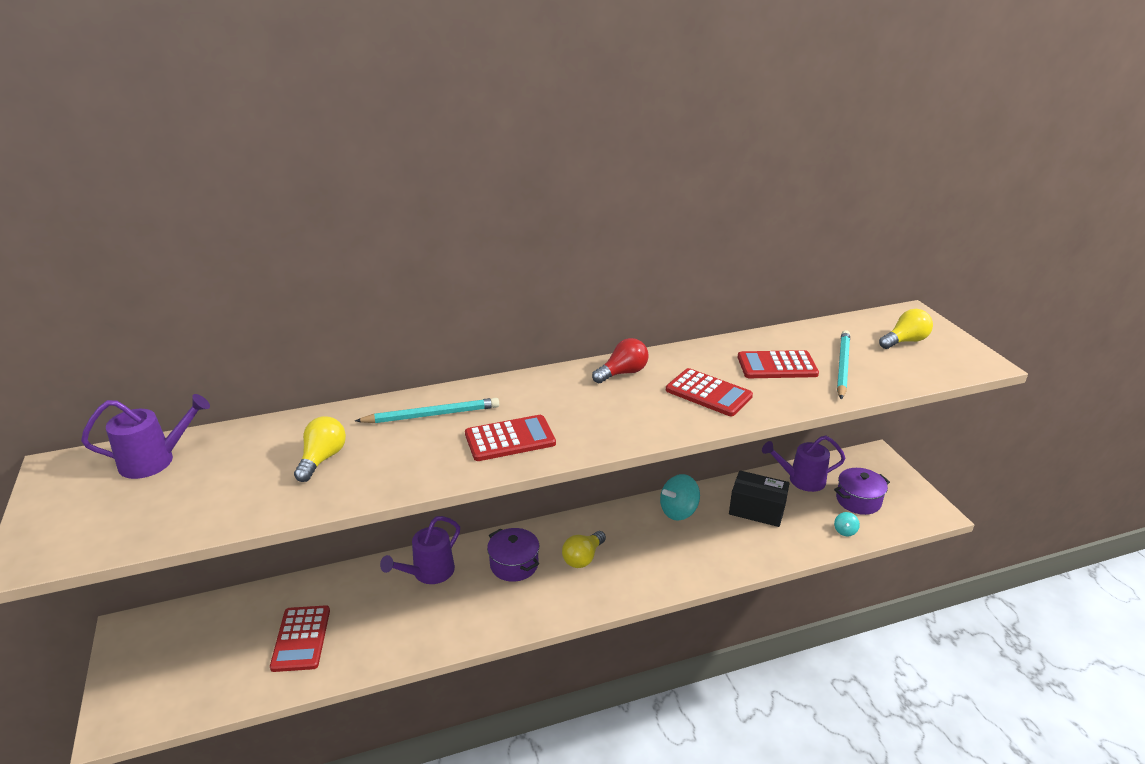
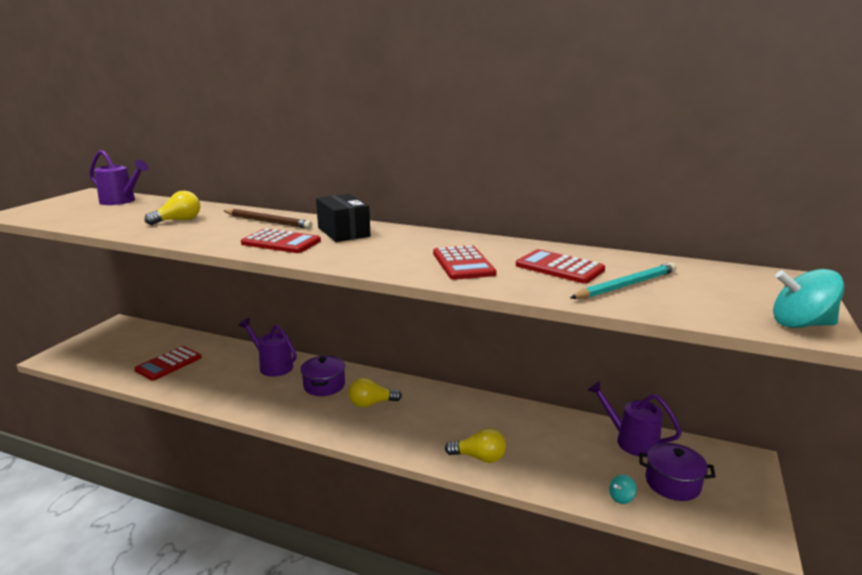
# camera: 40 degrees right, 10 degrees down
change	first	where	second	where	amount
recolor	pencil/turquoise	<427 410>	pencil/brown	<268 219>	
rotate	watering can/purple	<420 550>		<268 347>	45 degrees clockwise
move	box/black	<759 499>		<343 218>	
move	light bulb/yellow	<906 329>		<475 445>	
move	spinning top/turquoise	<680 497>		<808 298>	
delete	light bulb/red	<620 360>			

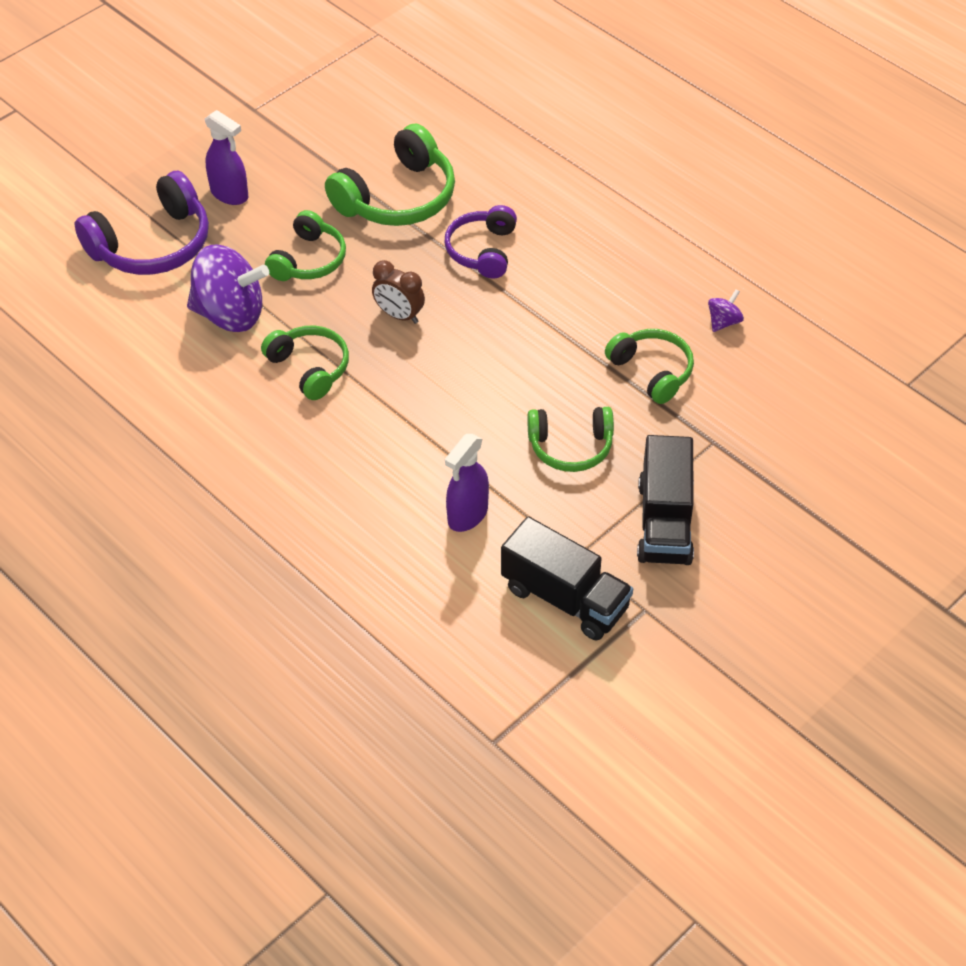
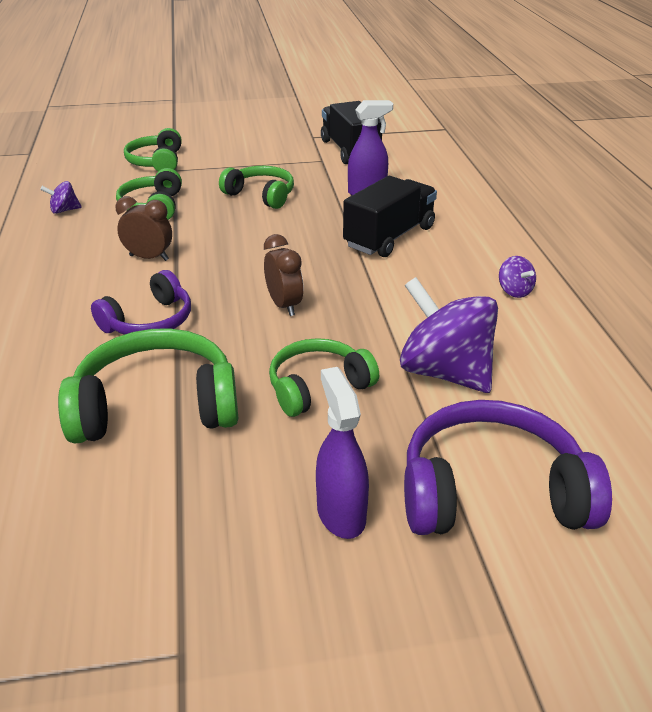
# camera: 145 degrees left, 15 degrees down
change	first	where	second	where	amount
insert			clock/brown	<143 228>	
move	headphones/green	<305 362>		<153 149>	
move	truck/black	<665 500>		<390 216>	
insert			spinning top/purple	<517 277>	

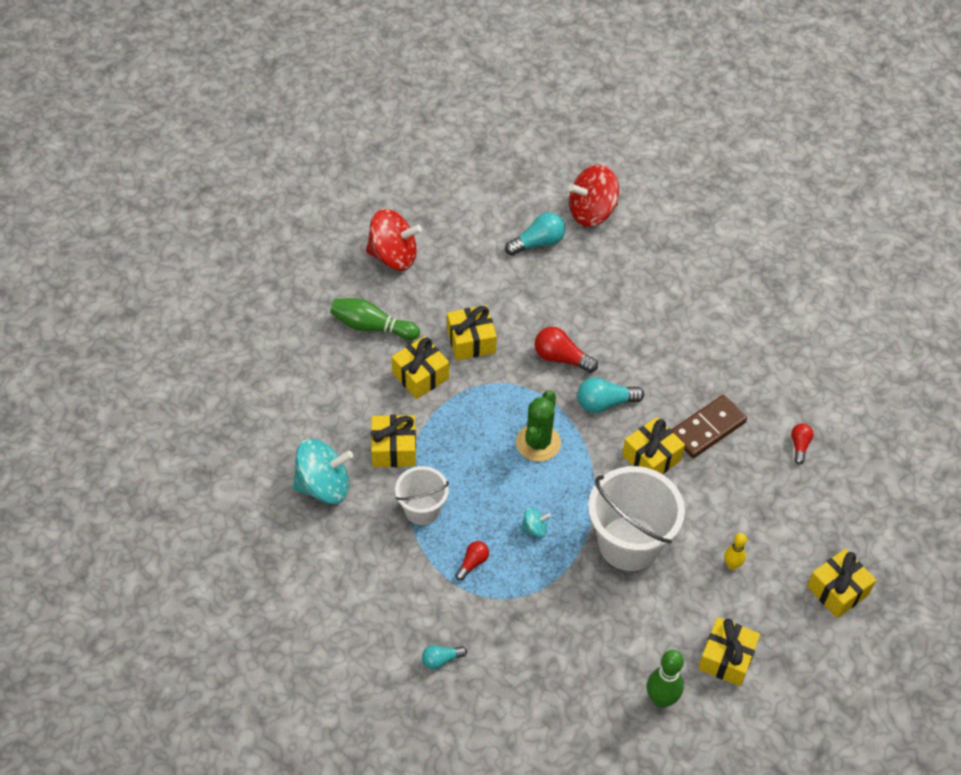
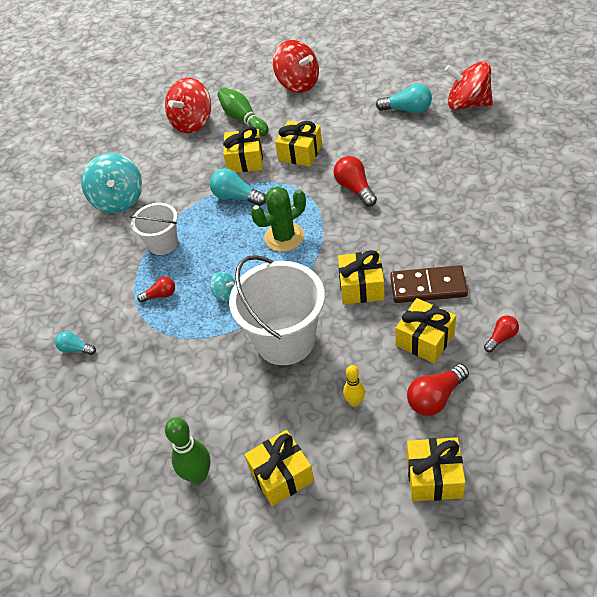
# camera: 45 degrees right, 5 degrees down
change	first	where	second	where	amount
rotate	spinning top/turquoise	<323 471>		<111 183>	45 degrees clockwise
insert			spinning top/red	<188 105>	
move	light bulb/turquoise	<610 395>		<238 187>	
move	gift/yellow	<393 441>		<426 331>	
insert			light bulb/red	<438 390>	

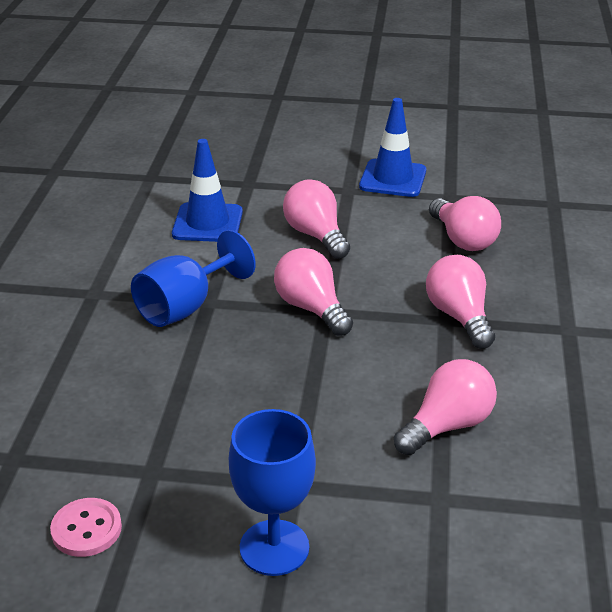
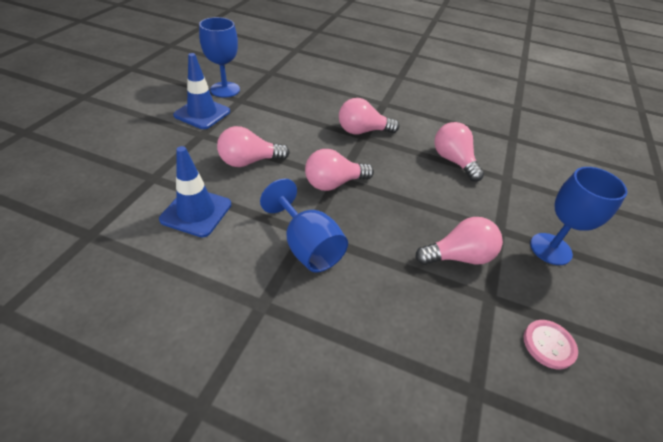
# camera: 80 degrees left, 10 degrees up
change	first	where	second	where	amount
insert			goblet/blue	<219 57>	
move	light bulb/pink	<465 223>		<459 241>	

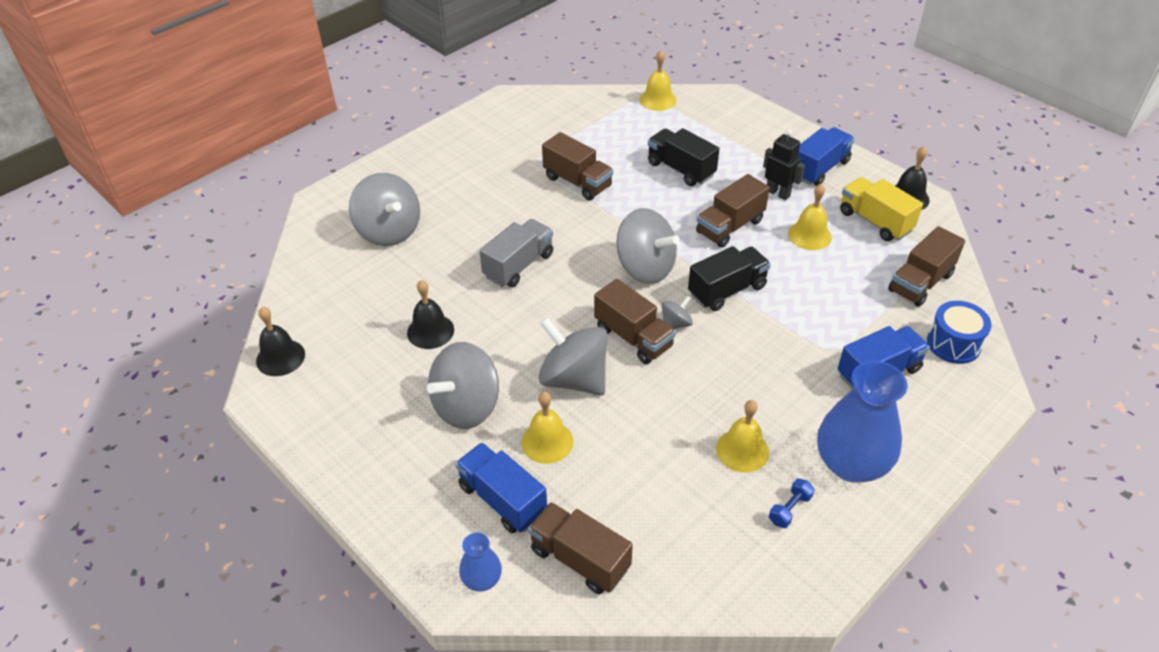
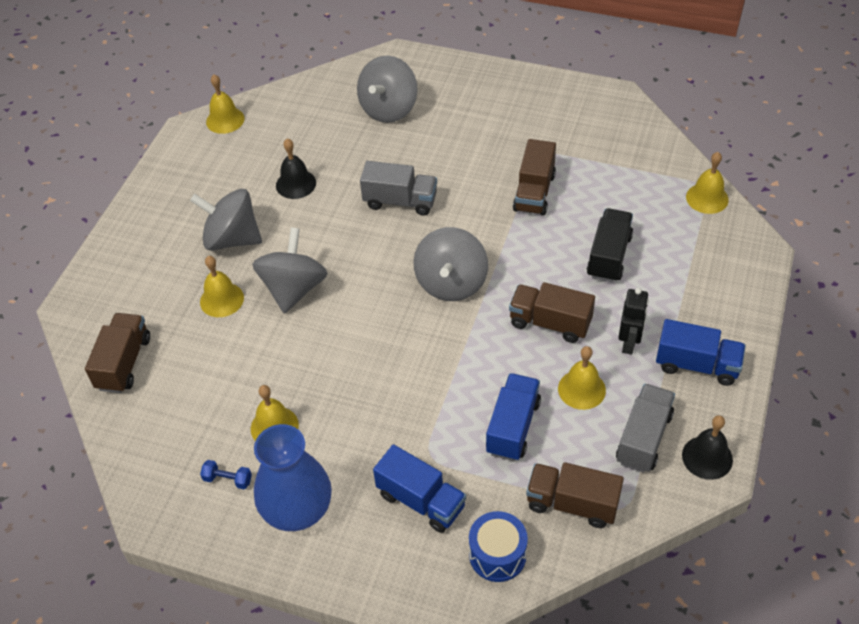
# camera: 65 degrees right, 5 degrees up
change	first	where	second	where	amount
recolor	bell/black	<280 341>	bell/yellow	<225 104>	
move	truck/blue	<501 488>		<513 417>	
recolor	truck/yellow	<881 209>	truck/grey	<645 428>	
delete	vase/blue	<480 562>			
delete	truck/brown	<635 321>			
delete	spinning top/grey	<677 312>			
delete	truck/black	<729 278>			

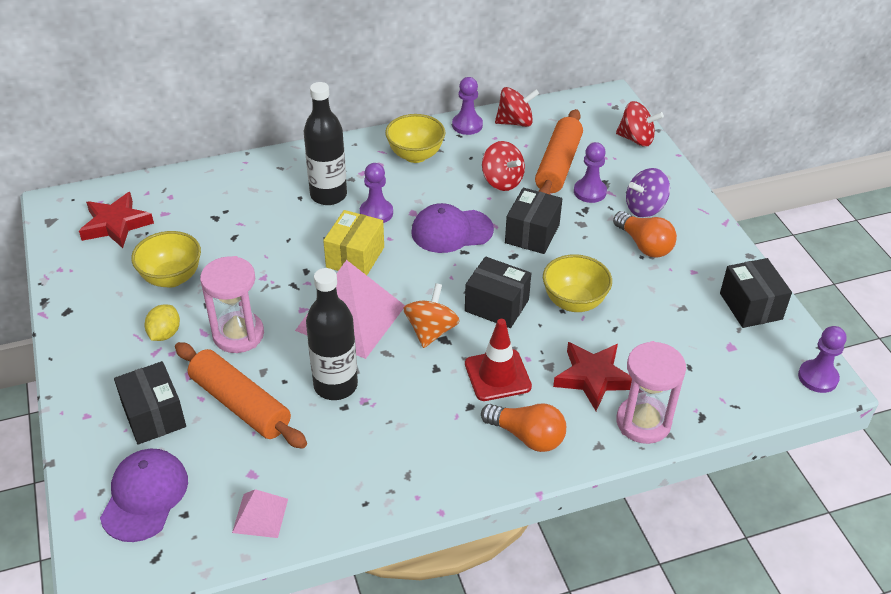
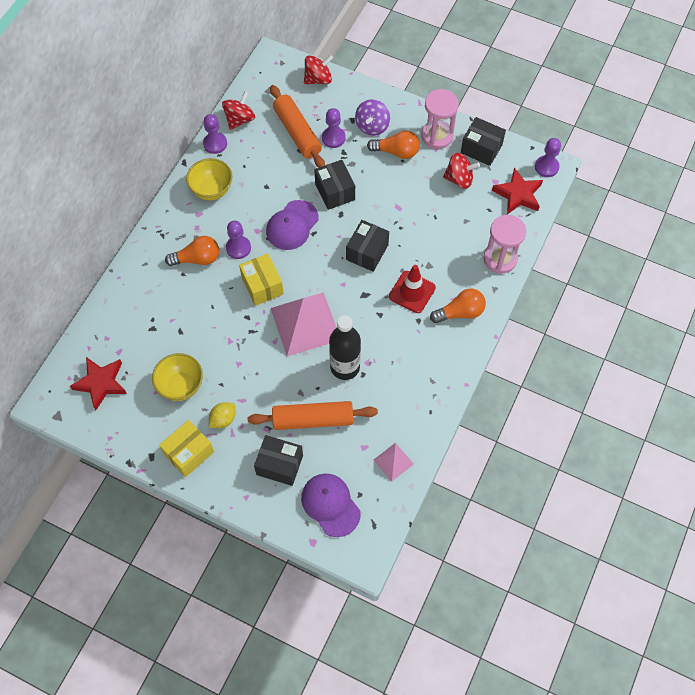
# camera: 45 degrees left, 20 degrees up
change	first	where	second	where	amount
insert			box/yellow	<186 448>	
replace	bottle/black	<325 143>	light bulb/orange	<192 251>	
rotate	lemon/yellow	<162 322>		<222 415>	75 degrees clockwise
rotate	box/black	<498 292>		<367 246>	45 degrees counterclockwise
move	hourglass/pink	<232 304>		<440 119>	
move	spinning top/red	<503 166>		<461 171>	
move	star/red	<592 376>		<517 191>	
delete	spinning top/orange	<432 315>			
delete	bowl/yellow	<577 283>			

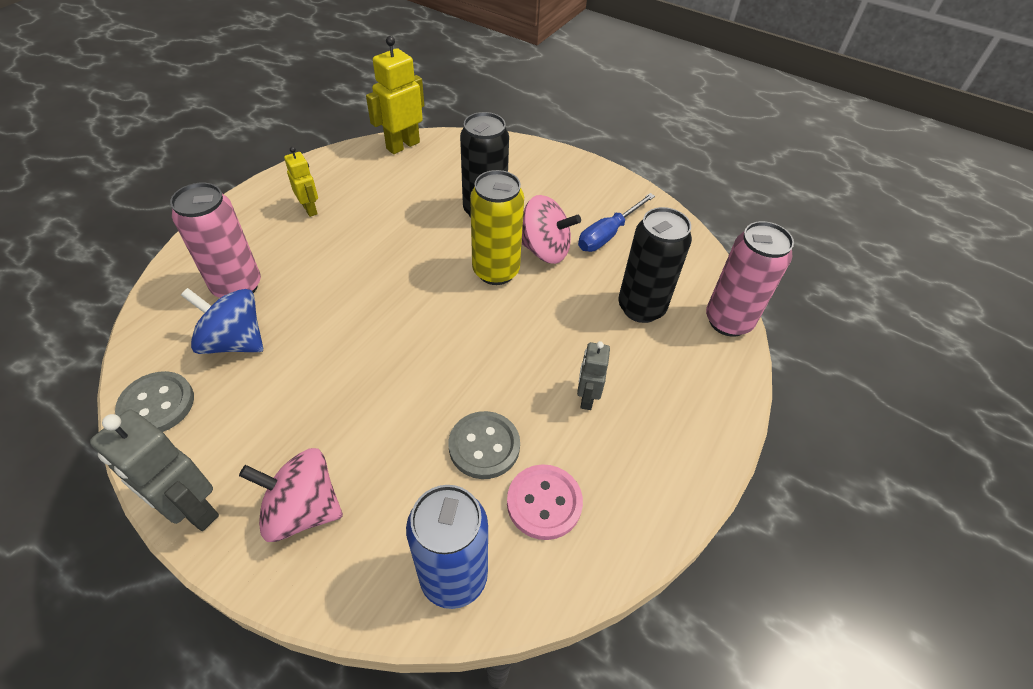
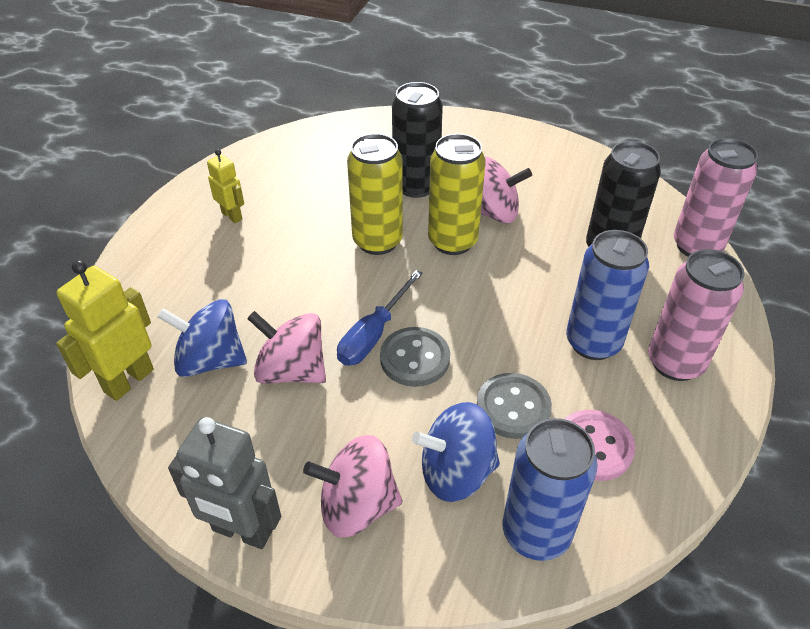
# camera: 10 degrees left, 5 degrees down
change	first	where	second	where	amount
move	robot/yellow	<395 95>		<105 330>	
insert			spinning top/pink	<286 347>	
move	screwdriver/blue	<616 222>		<380 318>	
insert			can/yellow	<375 194>	
move	button/grey	<154 401>		<415 357>	
insert			spinning top/blue	<456 452>	
replace	robot/grey	<593 375>	can/blue	<607 295>	
move	can/pink	<215 240>		<696 315>	

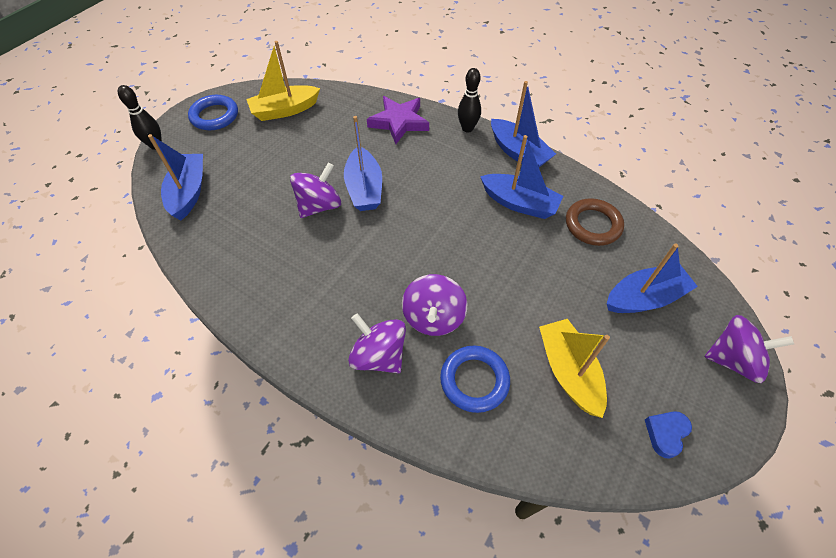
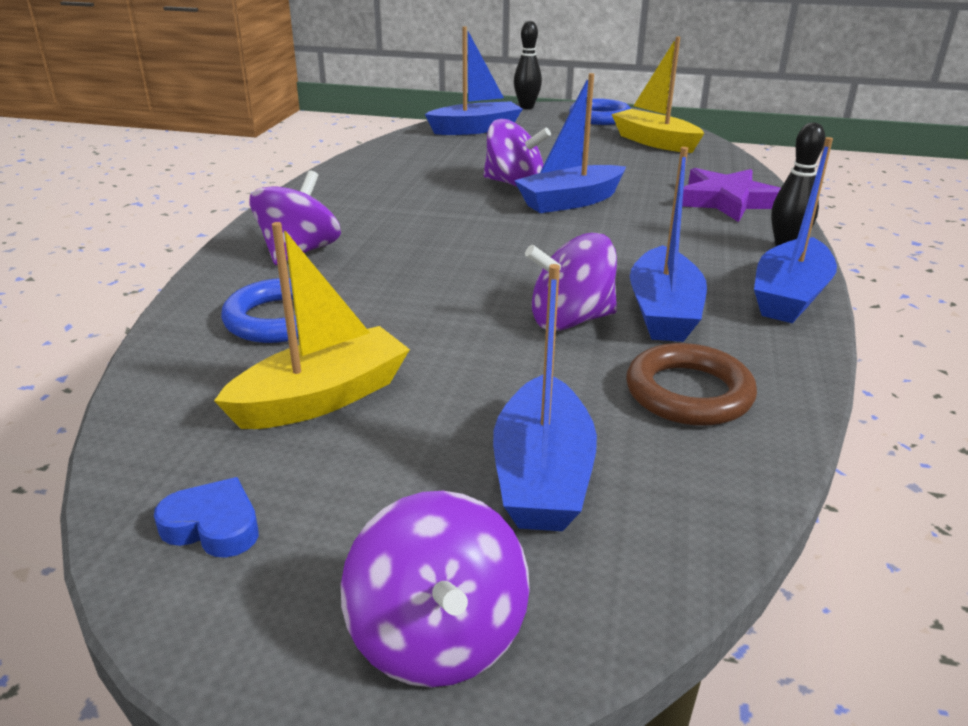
# camera: 70 degrees right, 25 degrees down
change	first	where	second	where	amount
rotate	boat/blue	<652 278>		<545 397>	45 degrees clockwise
move	spinning top/purple	<434 305>		<571 282>	

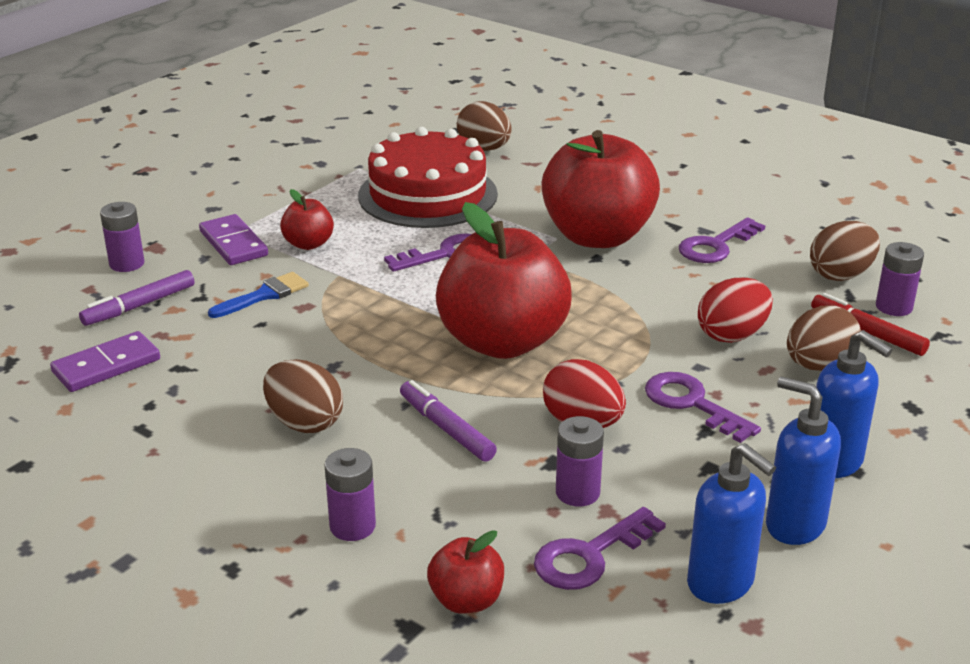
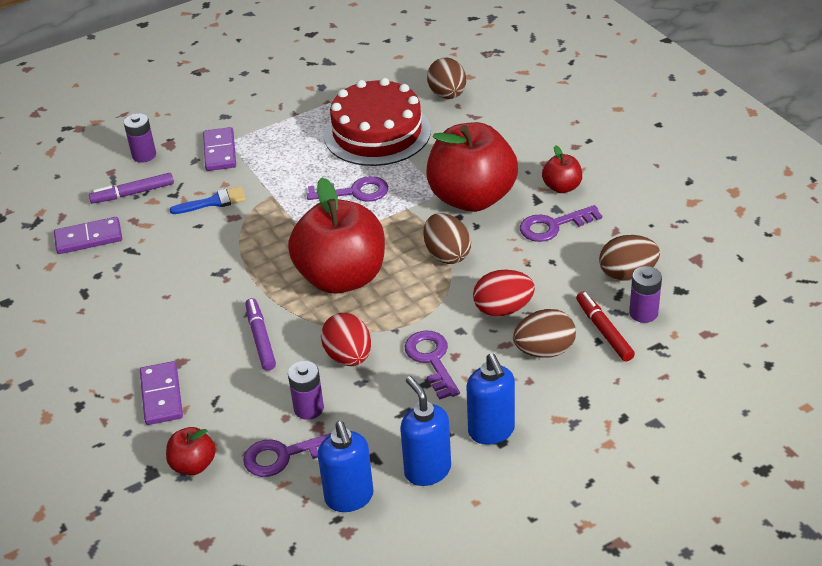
# camera: 25 degrees right, 10 degrees up
change	first	where	second	where	amount
replace	battery/purple	<350 494>	domino/purple	<161 393>	
move	egg/brown	<303 396>		<447 238>	
move	apple/red	<307 219>		<562 169>	

